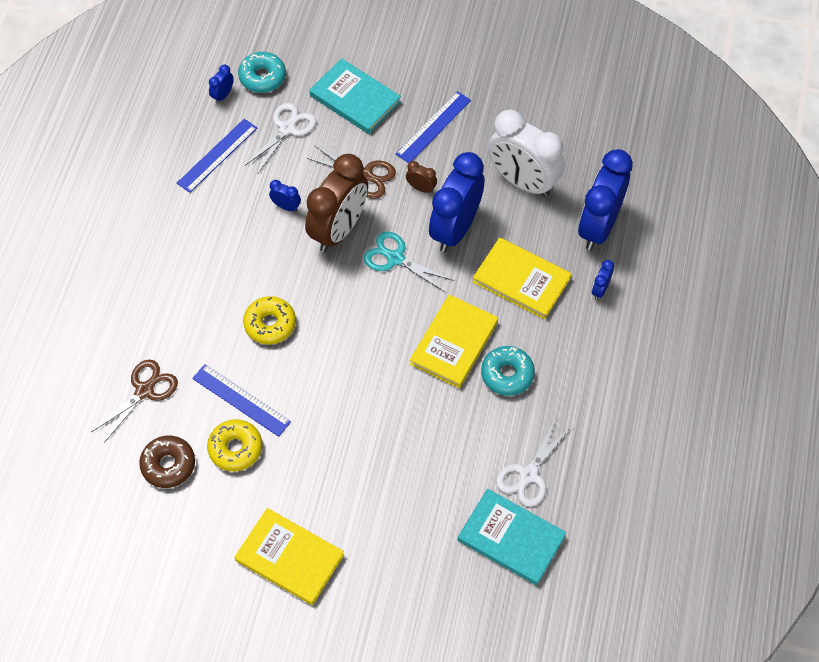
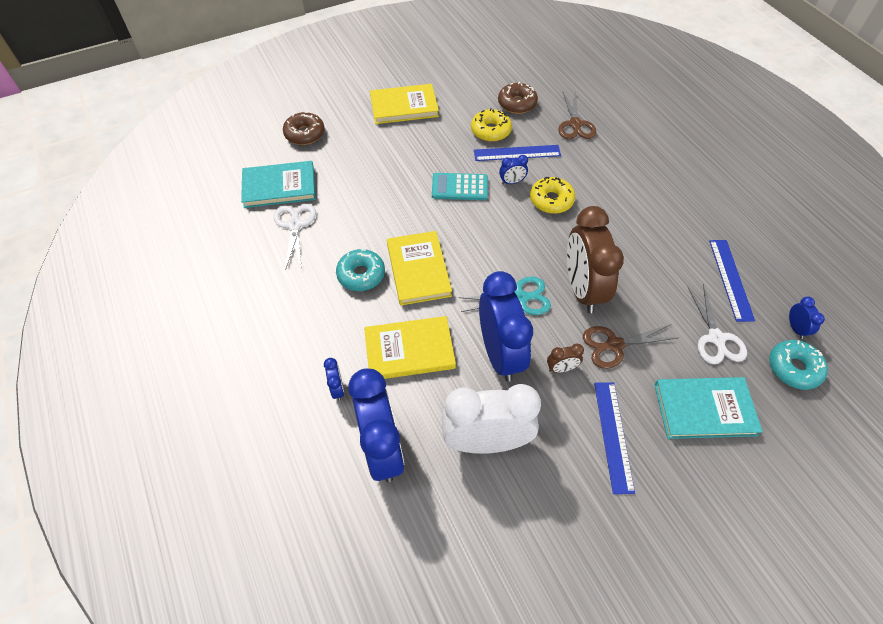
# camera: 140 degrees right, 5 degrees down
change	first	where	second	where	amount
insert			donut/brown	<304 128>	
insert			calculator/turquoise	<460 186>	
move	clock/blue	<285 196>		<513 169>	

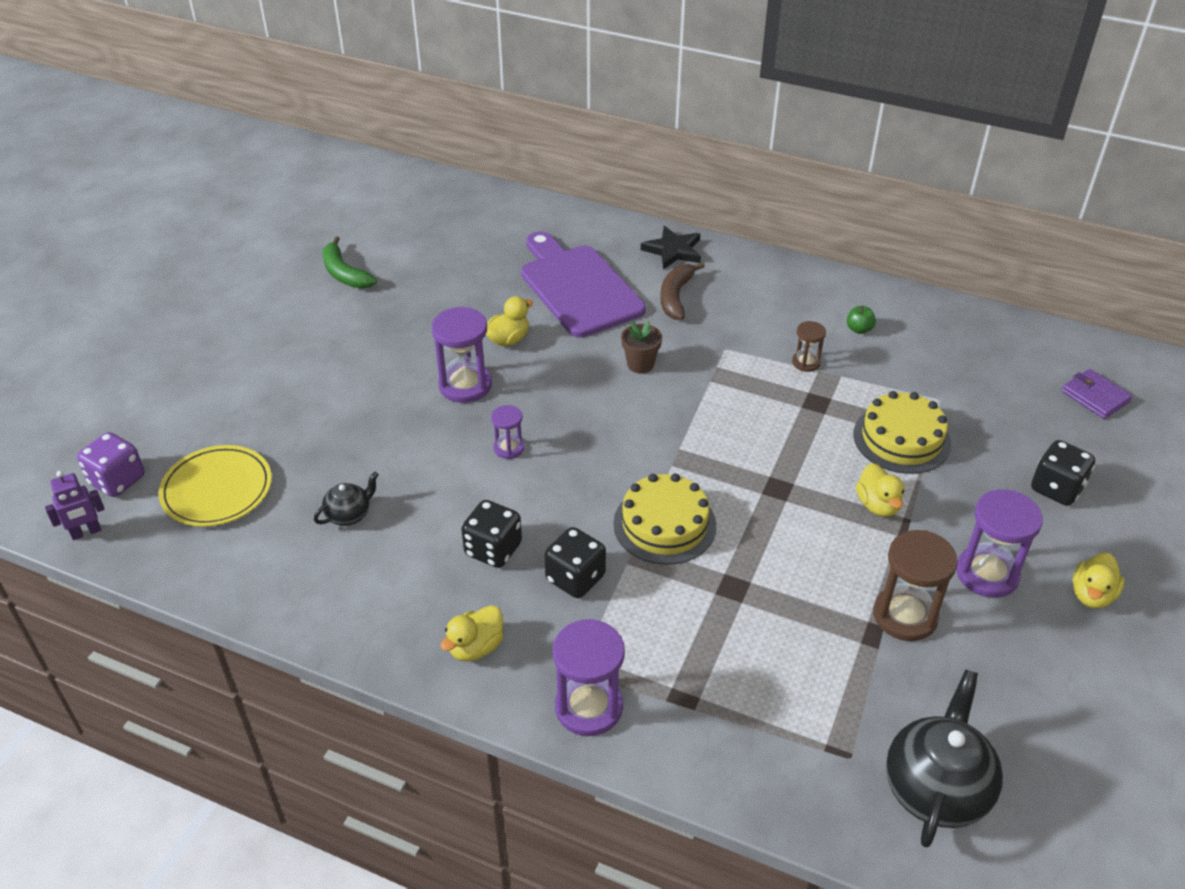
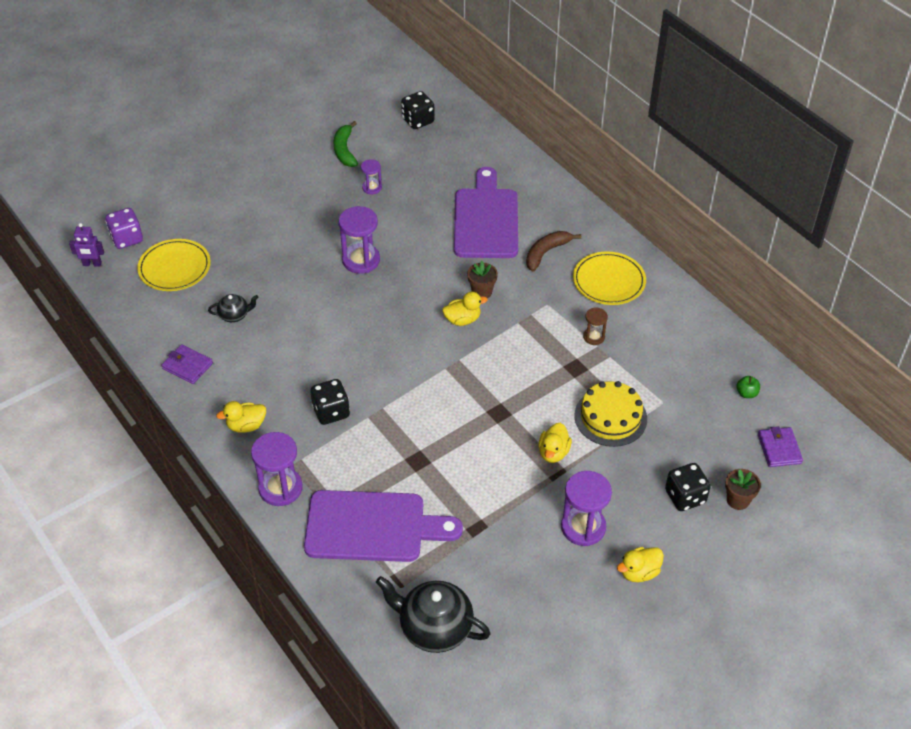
# camera: 30 degrees right, 5 degrees up
change	first	where	second	where	amount
insert			wallet/purple	<187 364>	
insert			cutting board/purple	<383 526>	
move	hourglass/purple	<507 432>		<371 176>	
rotate	teapot/black	<944 758>		<433 614>	120 degrees counterclockwise
move	dice/black	<491 534>		<418 110>	
move	duck/yellow	<509 321>		<465 309>	
insert			plate/yellow	<609 278>	
insert			flower pot/brown	<743 489>	
move	apple/green	<861 320>		<748 387>	
delete	cake/yellow	<665 519>			
delete	star/black	<671 247>			
delete	hourglass/brown	<915 585>			

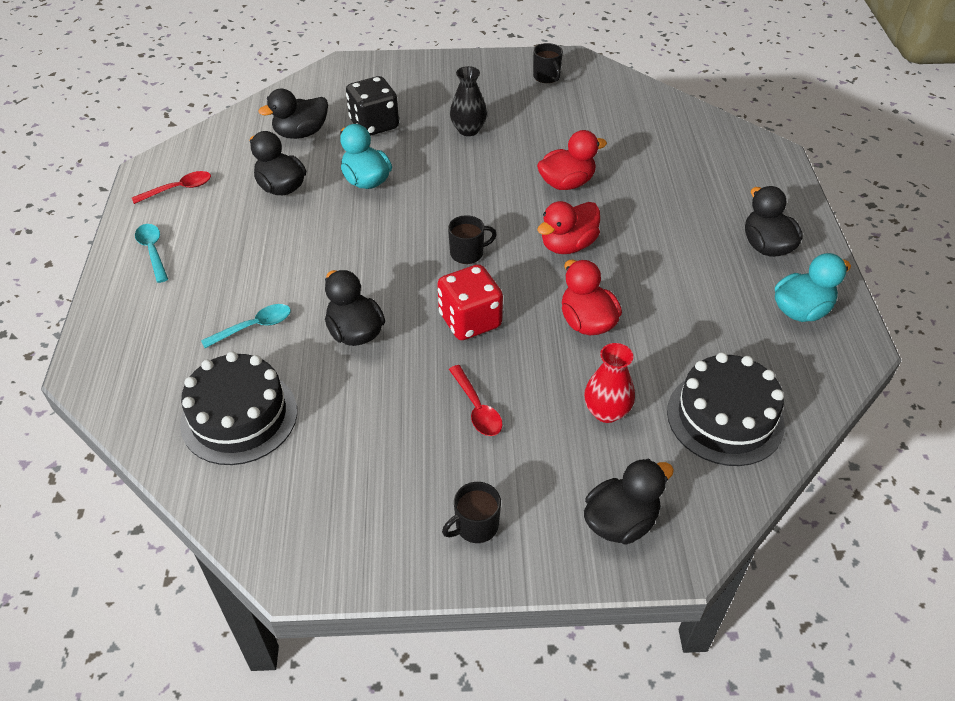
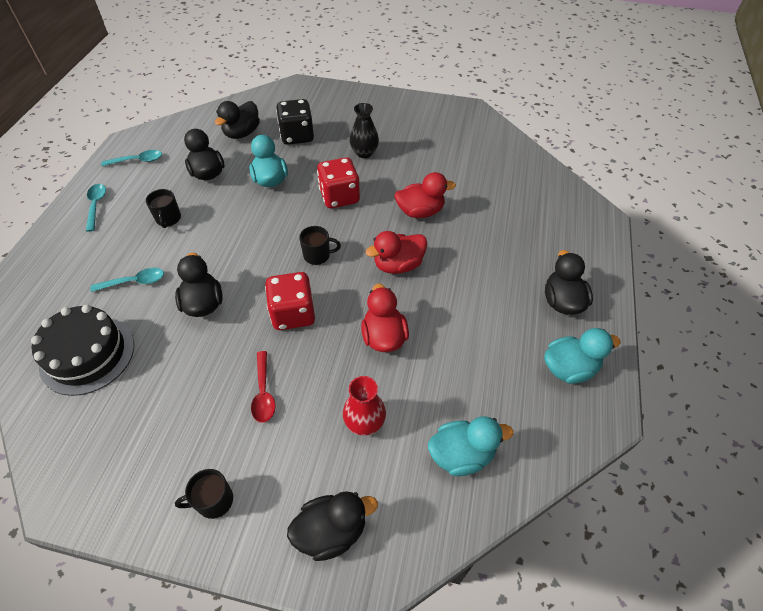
# camera: 15 degrees right, 5 degrees up
change	first	where	second	where	amount
recolor	spoon/red	<171 187>	spoon/turquoise	<131 158>	
move	mug/black	<548 63>		<163 208>	
rotate	duck/black	<293 114>		<237 120>	45 degrees counterclockwise
insert			dice/red	<338 182>	
replace	cake/black	<726 409>	duck/turquoise	<470 446>	

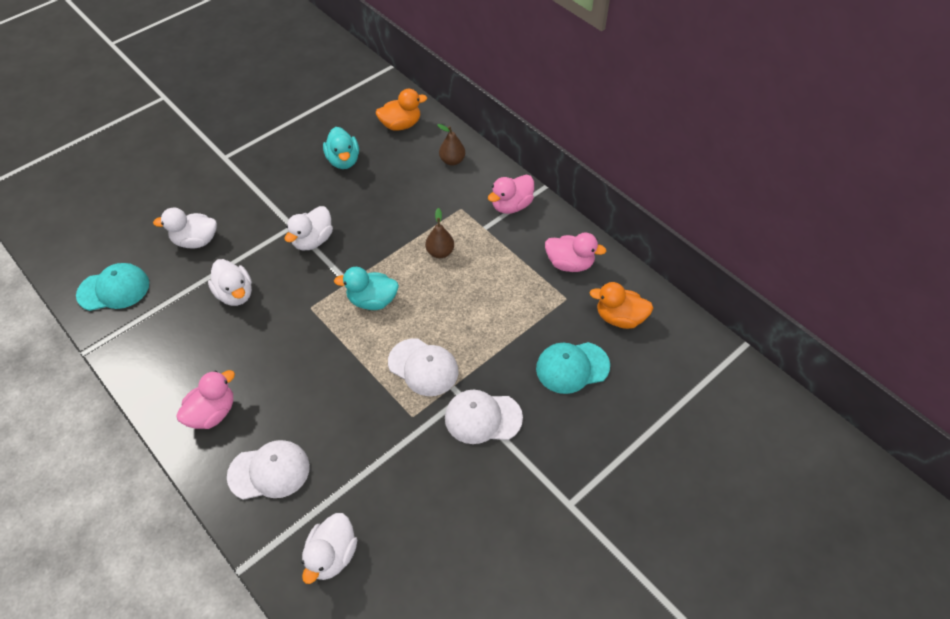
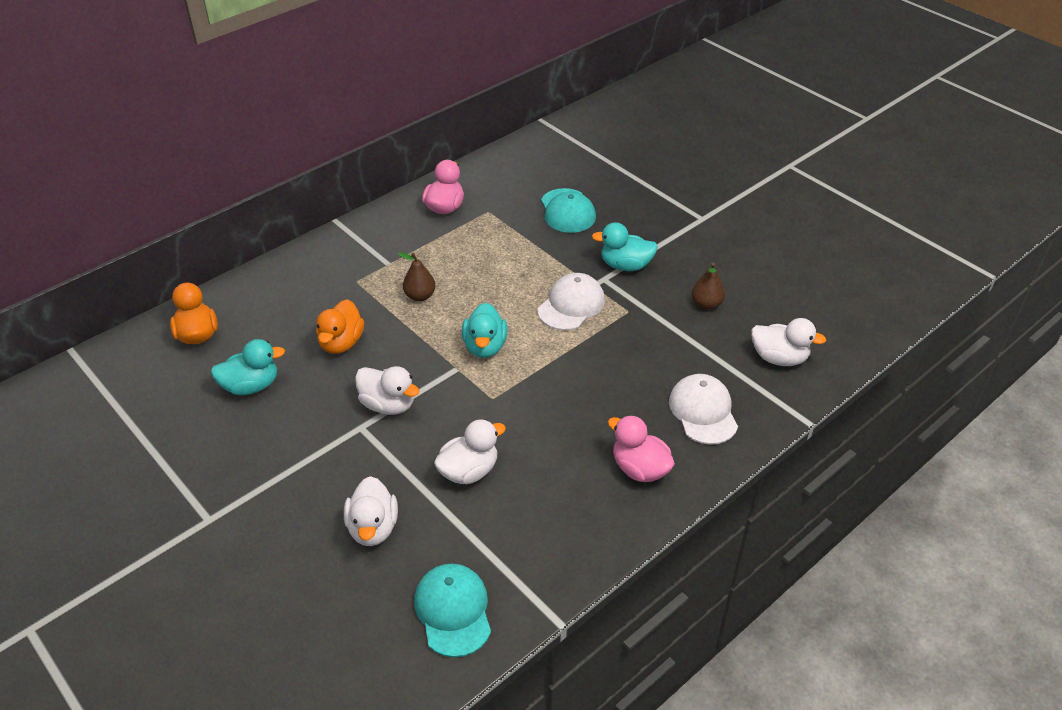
# camera: 90 degrees left, 10 degrees down
change	first	where	second	where	amount
move	duck/orange	<621 305>		<340 326>	
replace	cap/white	<484 417>	duck/turquoise	<625 246>	
move	pear/brown	<451 144>		<708 286>	
delete	duck/pink	<511 194>			

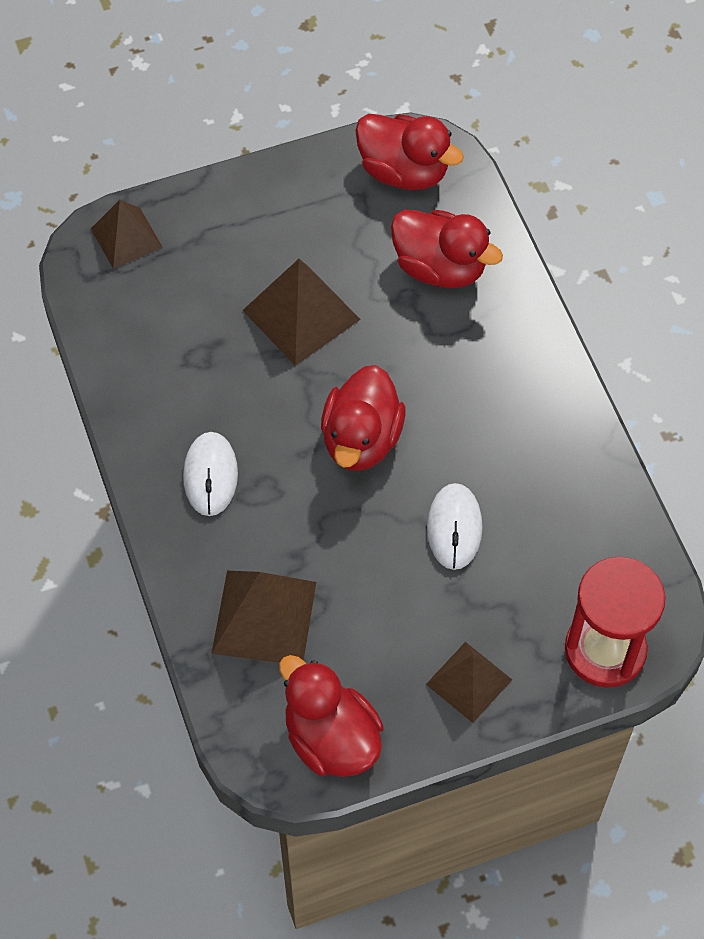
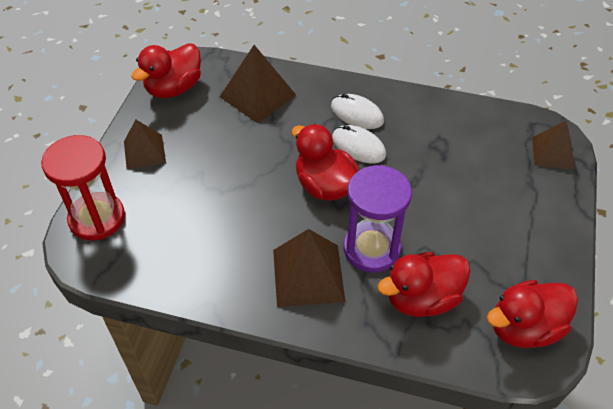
# camera: 125 degrees right, 10 degrees down
change	first	where	second	where	amount
rotate	duck/red	<331 716>		<166 70>	135 degrees clockwise
move	pyramid/brown	<301 312>		<309 268>	
move	mouse/white	<455 526>		<359 144>	
insert			hourglass/purple	<377 218>	

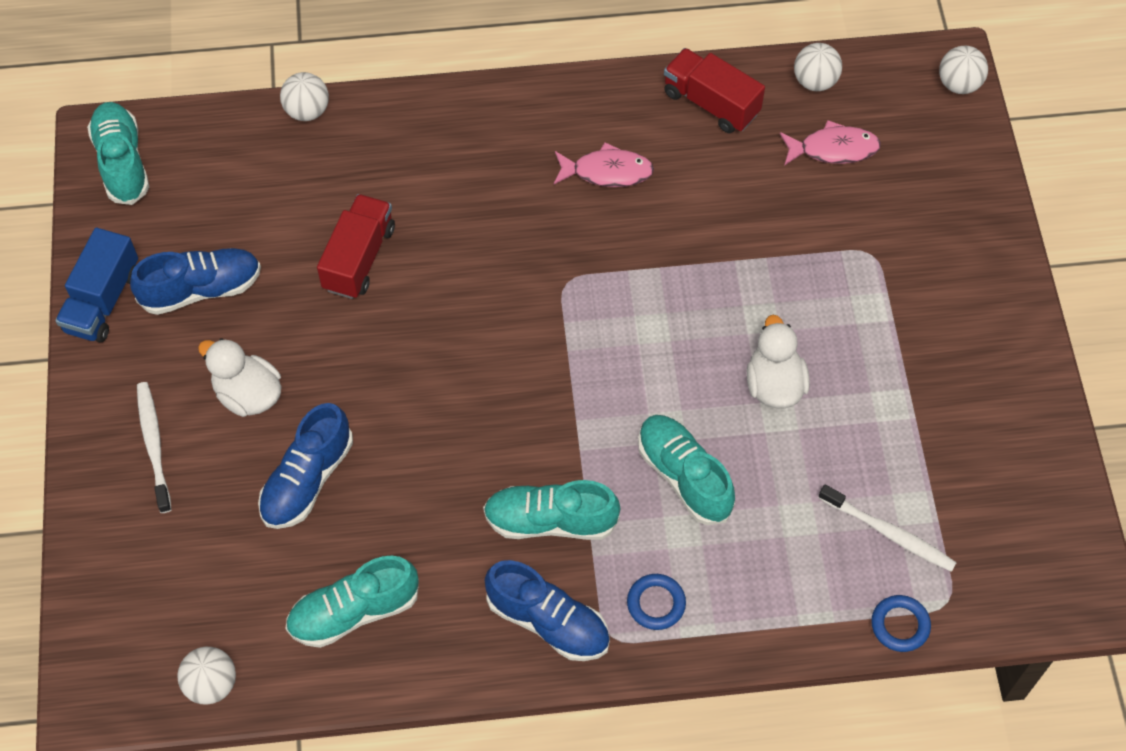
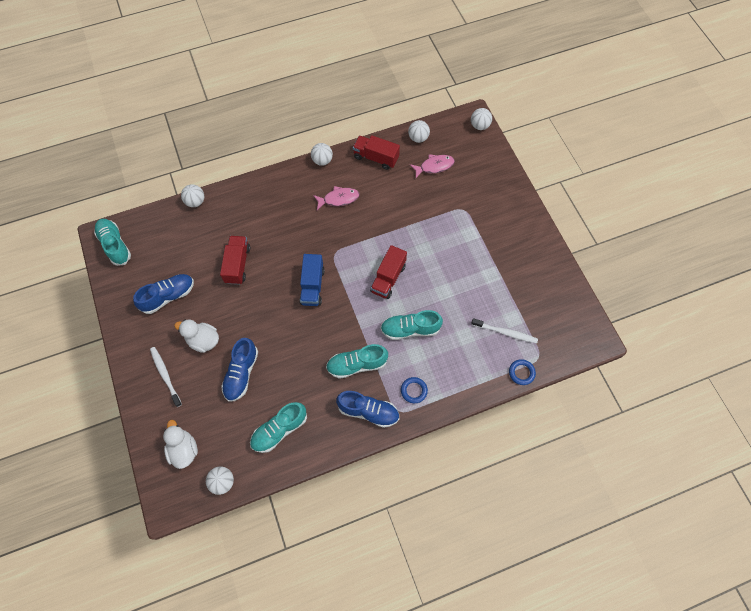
# camera: 15 degrees left, 5 degrees up
change	first	where	second	where	amount
move	duck/white	<778 361>		<180 444>	
move	truck/blue	<96 285>		<312 280>	
insert			ball/white	<322 154>	
insert			truck/red	<388 272>	
rotate	shoe/turquoise	<686 470>		<411 325>	45 degrees counterclockwise

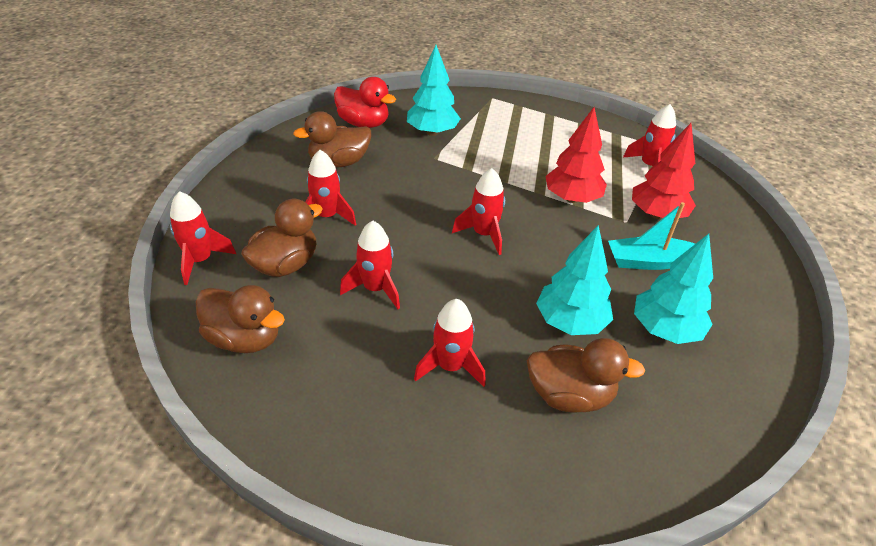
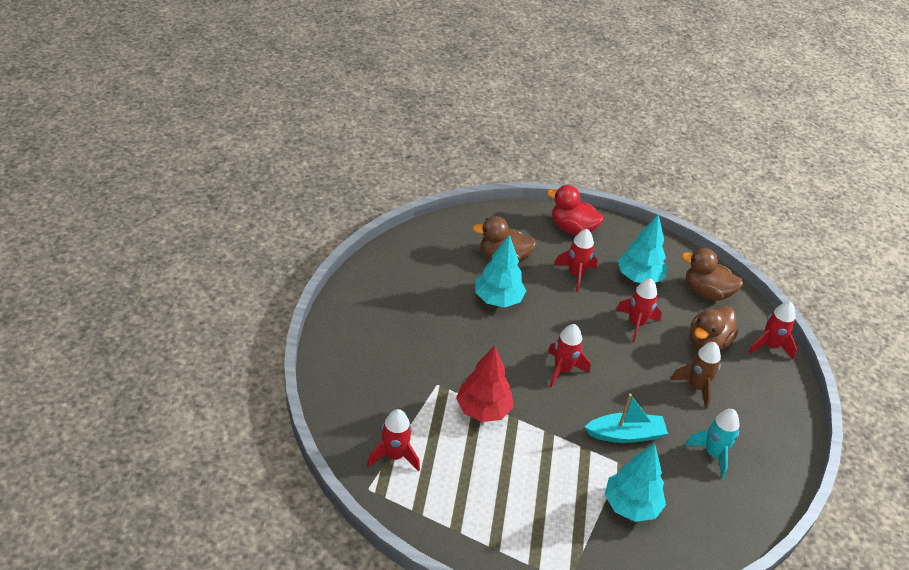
# camera: 175 degrees right, 0 degrees up
change	first	where	second	where	amount
move	duck/red	<365 102>		<575 210>	
move	boat/turquoise	<651 236>		<626 418>	
move	tree/turquoise	<673 289>		<642 248>	
recolor	rocket/red	<331 188>	rocket/brown	<695 375>	
replace	duck/brown	<332 139>	rocket/turquoise	<712 443>	
delete	tree/red	<664 171>			

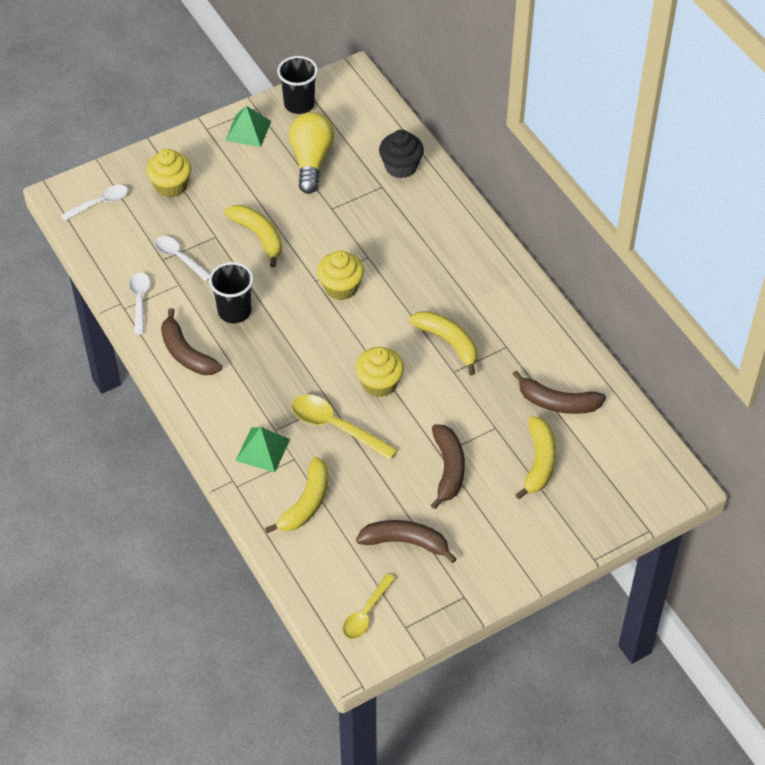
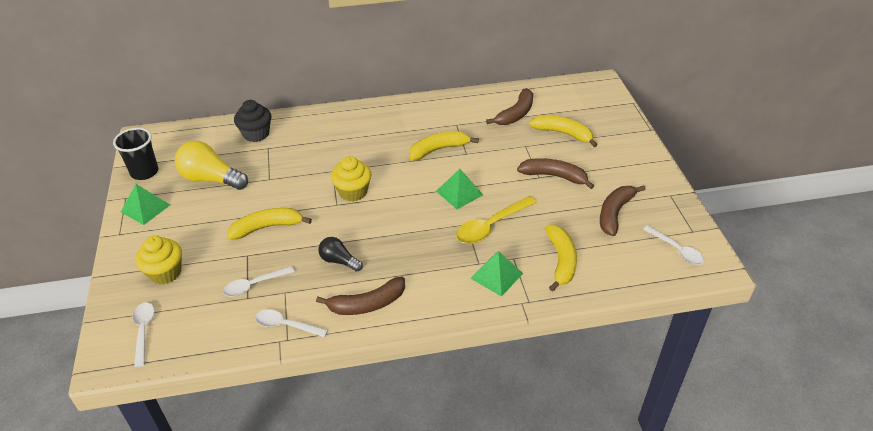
# camera: 70 degrees left, 10 degrees down
change	first	where	second	where	amount
replace	cup/black	<231 292>	light bulb/black	<340 254>	
replace	cupcake/yellow	<379 372>	pyramid/green	<459 189>	
rotate	banana/yellow	<296 495>		<561 258>	45 degrees clockwise
recolor	spoon/yellow	<369 606>	spoon/white	<674 245>	

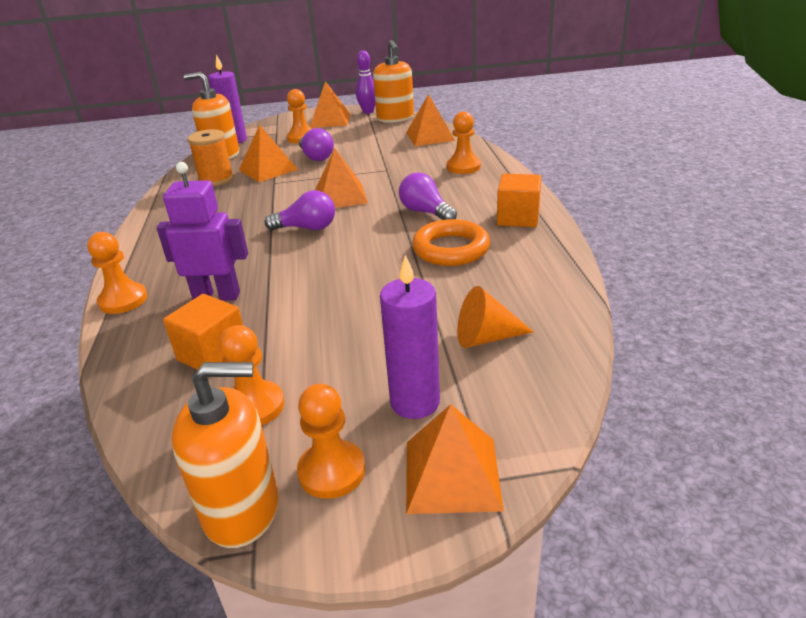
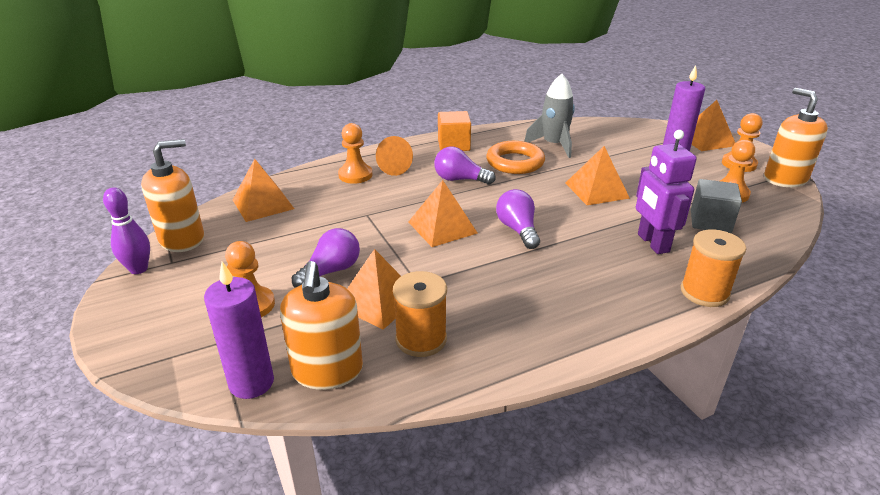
# camera: 110 degrees left, 0 degrees up
change	first	where	second	where	amount
move	cone/orange	<495 317>		<394 156>	
rotate	light bulb/purple	<428 196>		<465 165>	75 degrees clockwise
insert			rocket/grey	<549 116>	
move	pyramid/orange	<330 104>		<598 175>	
replace	pawn/orange	<117 273>	spool/orange	<713 268>	
recolor	cube/orange	<203 332>	cube/grey	<716 206>	

